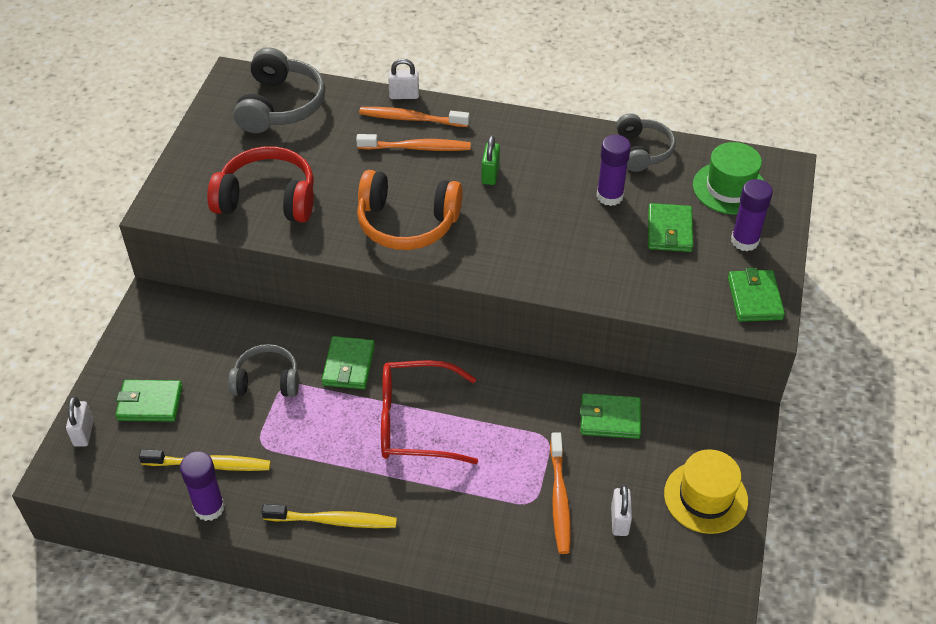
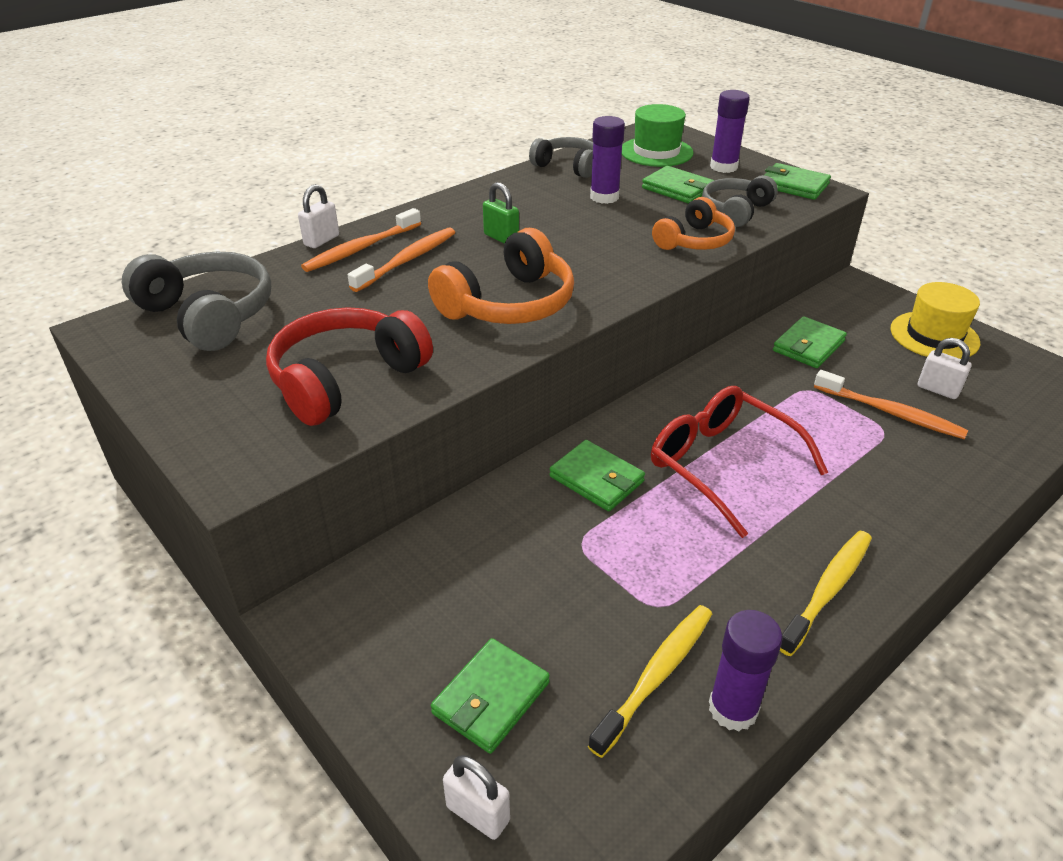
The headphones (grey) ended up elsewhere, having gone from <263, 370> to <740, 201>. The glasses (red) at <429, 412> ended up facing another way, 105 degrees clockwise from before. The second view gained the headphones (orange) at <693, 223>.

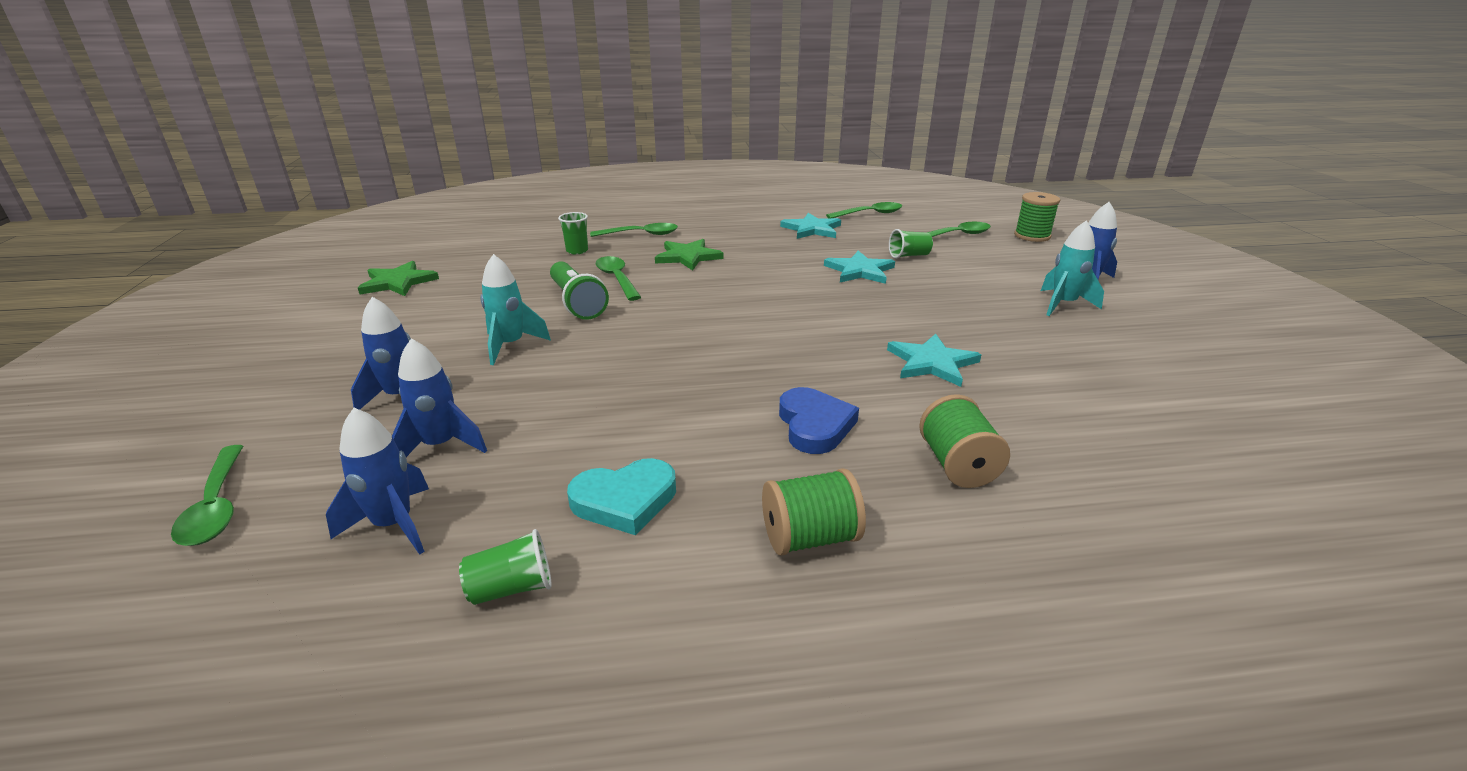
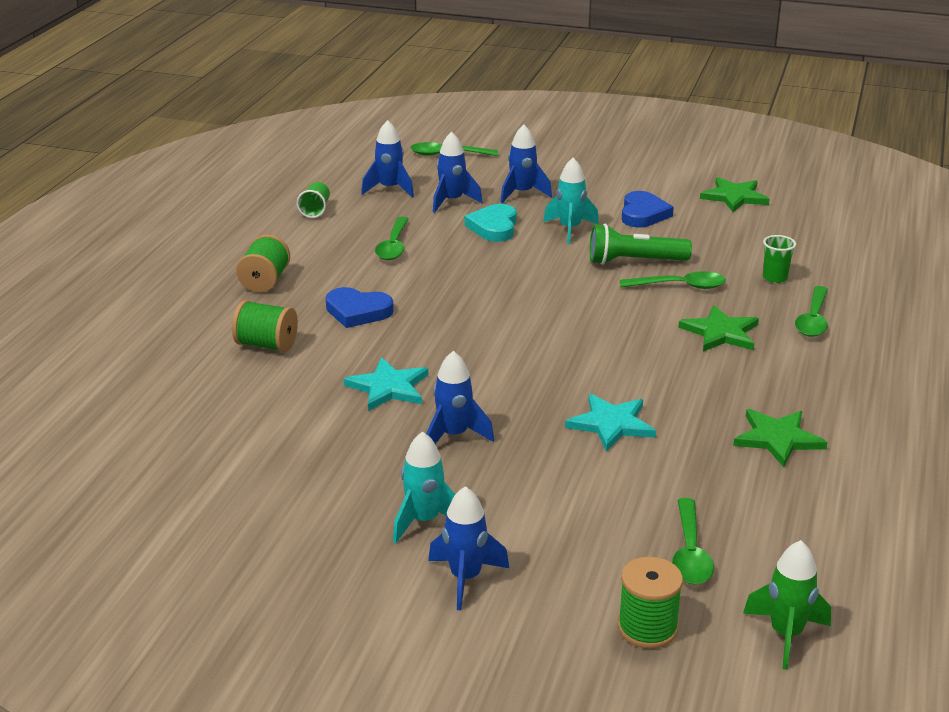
The spoon (green) ended up elsewhere, having gone from <864, 210> to <392, 238>. What was the star (turquoise) at <810, 226> turned into the star (green) at <780, 438>. The second view lost the cup (green) at <911, 244>. The heart (turquoise) ended up elsewhere, having gone from <621, 496> to <491, 223>. The second view gained the heart (blue) at <648, 209>. The second view gained the rocket (blue) at <460, 397>. The second view gained the rocket (green) at <787, 605>.

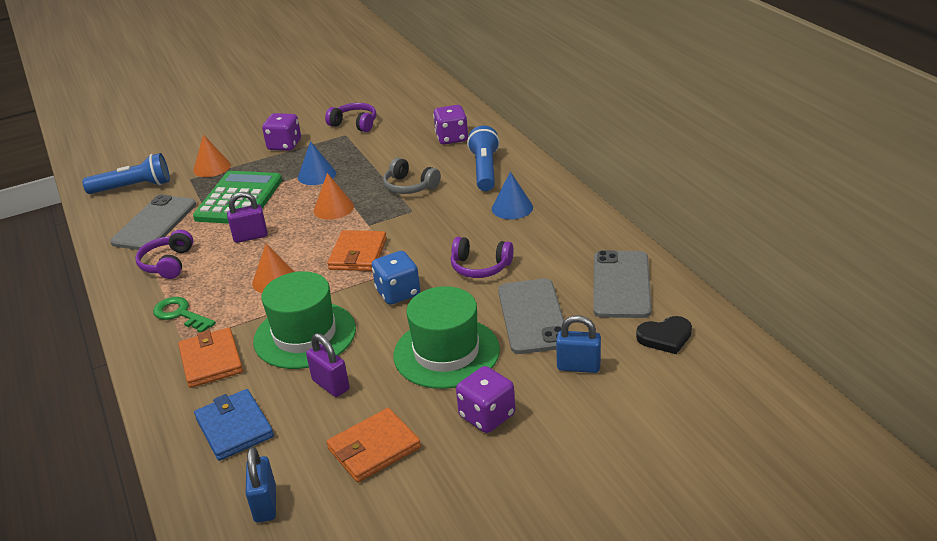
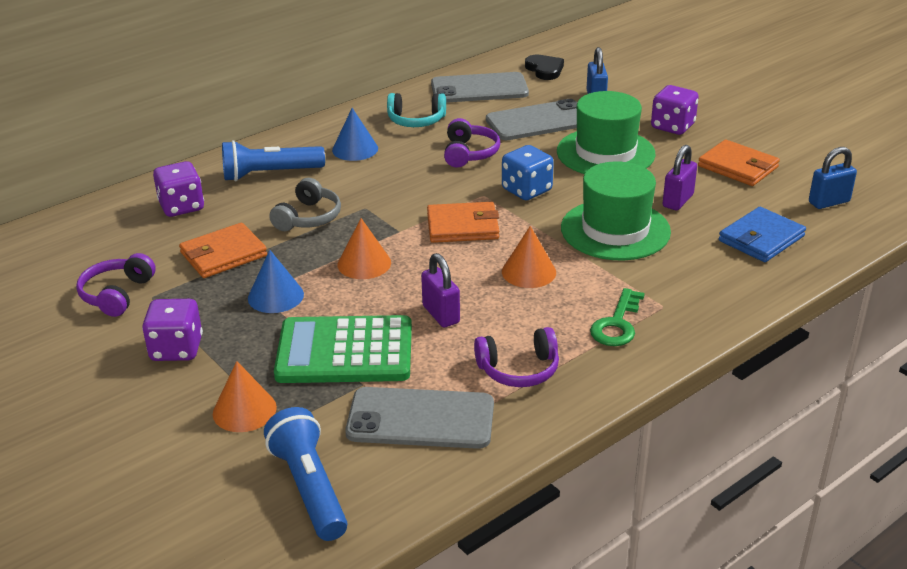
The wallet (orange) ended up elsewhere, having gone from <210, 358> to <223, 250>. The second view gained the headphones (turquoise) at <416, 110>.

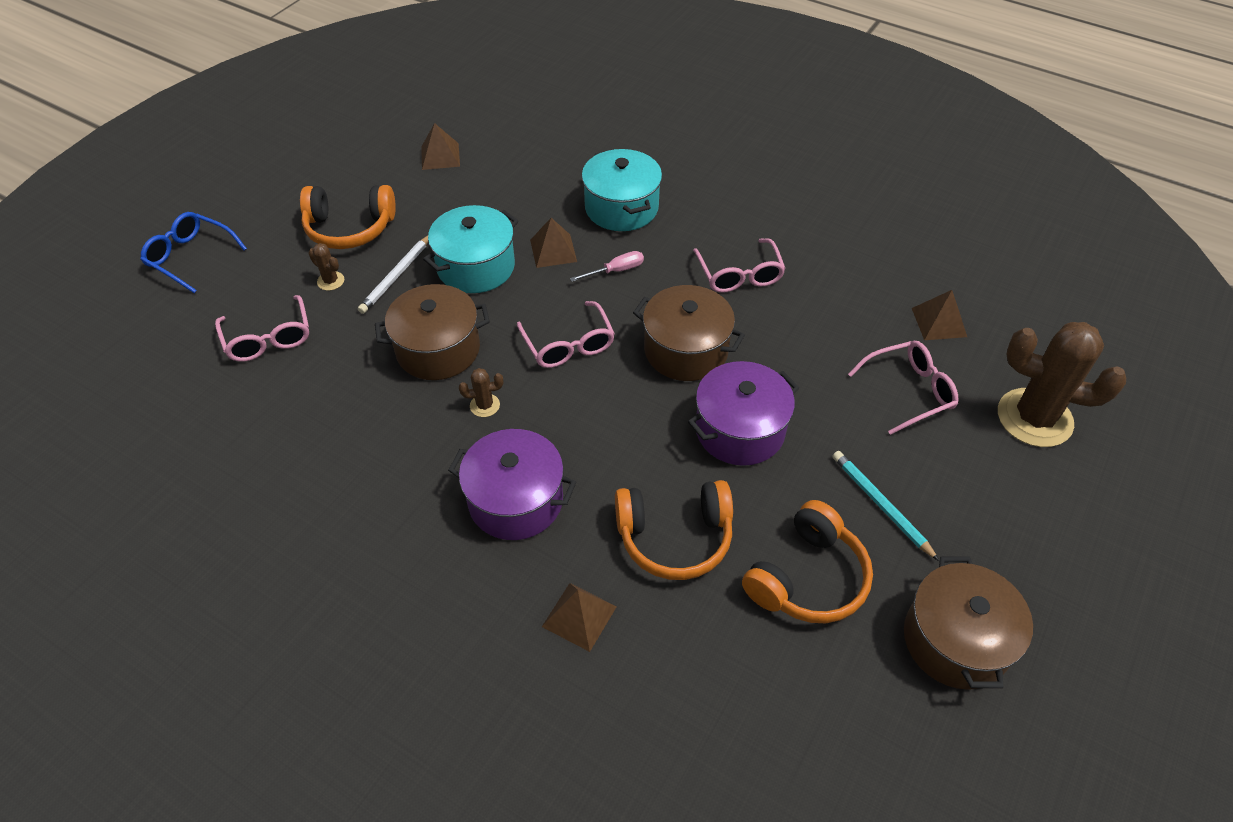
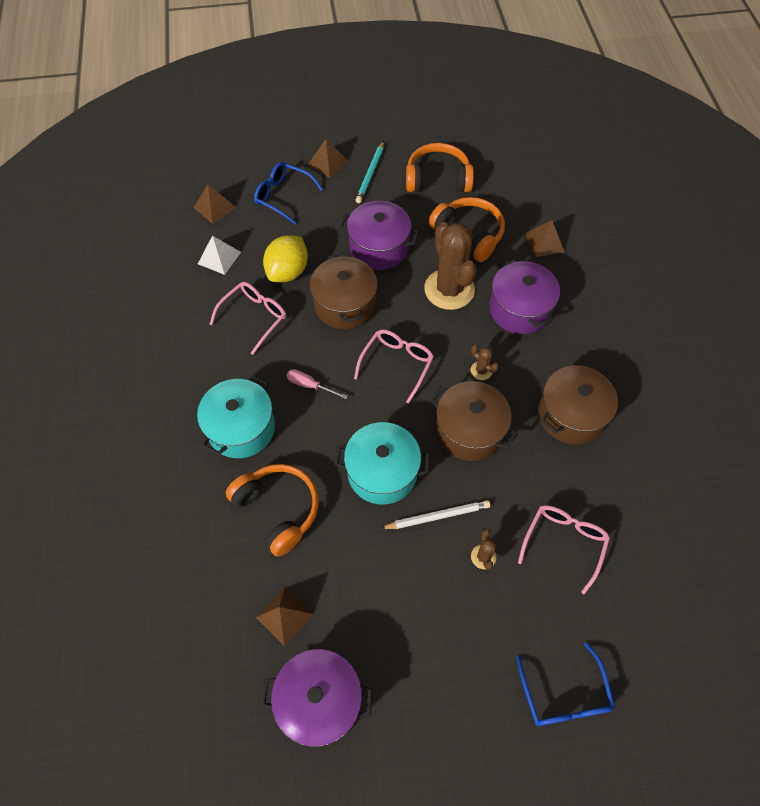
The headphones (orange) ended up elsewhere, having gone from <348, 217> to <272, 510>. The pyramid (brown) ended up elsewhere, having gone from <553, 243> to <328, 158>. The cactus (brown) ended up elsewhere, having gone from <1062, 384> to <450, 266>. What was the glasses (pink) at <903, 388> turned into the glasses (blue) at <288, 193>. The pot (brown) ended up elsewhere, having gone from <968, 623> to <578, 404>. The second view gained the lemon (yellow) at <285, 258>. The second view gained the pyramid (white) at <219, 255>. The second view gained the pot (purple) at <317, 698>.

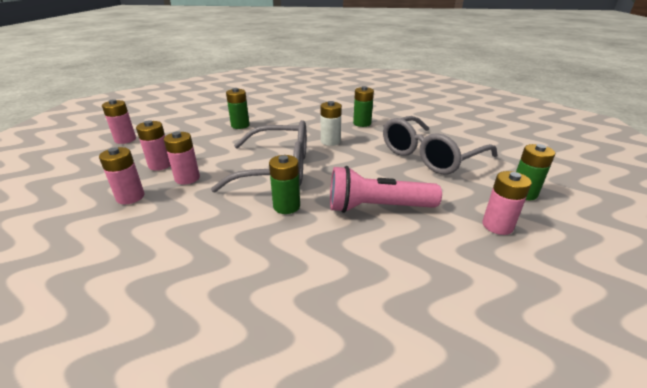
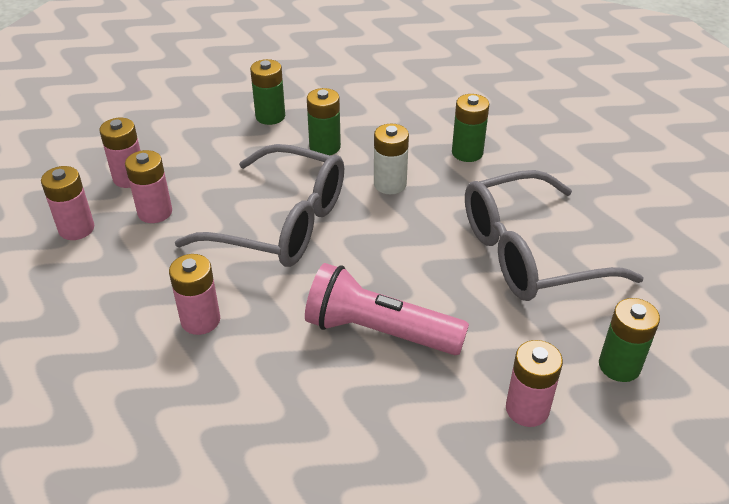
The battery (pink) ended up elsewhere, having gone from <119, 121> to <194, 294>. The battery (green) ended up elsewhere, having gone from <284, 184> to <324, 121>.

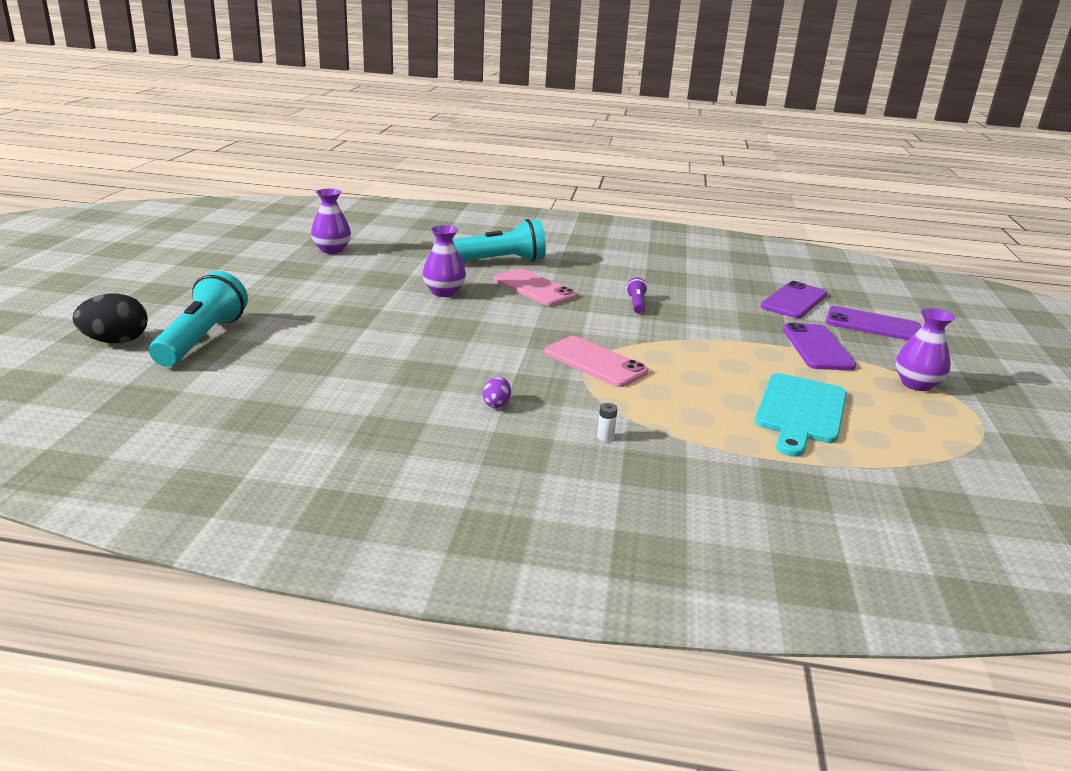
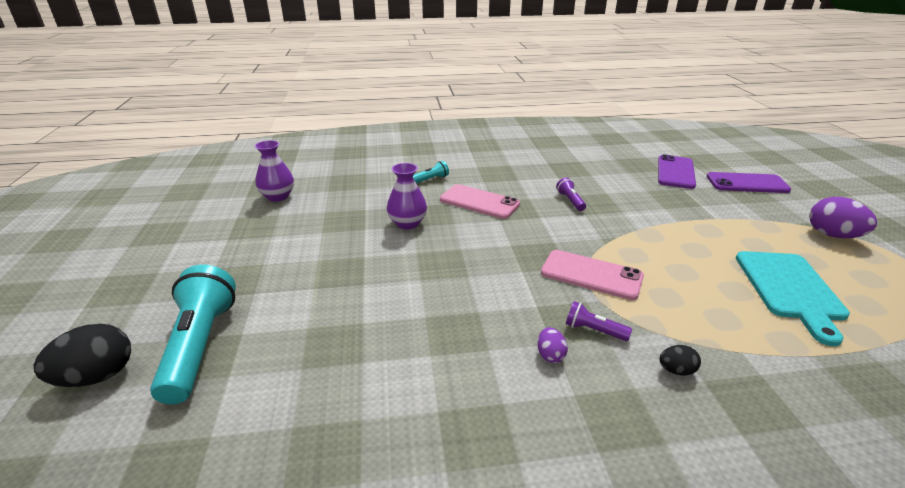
The size of the flashlight (turquoise) at <499, 240> changed by a factor of 0.45. Where the vase (purple) stood at <925, 349>, the egg (purple) came to stand at <843, 217>. The second view lost the phone (purple) at <819, 346>. Where the battery (white) stood at <607, 422>, the egg (black) came to stand at <680, 360>. The second view gained the flashlight (purple) at <599, 321>.

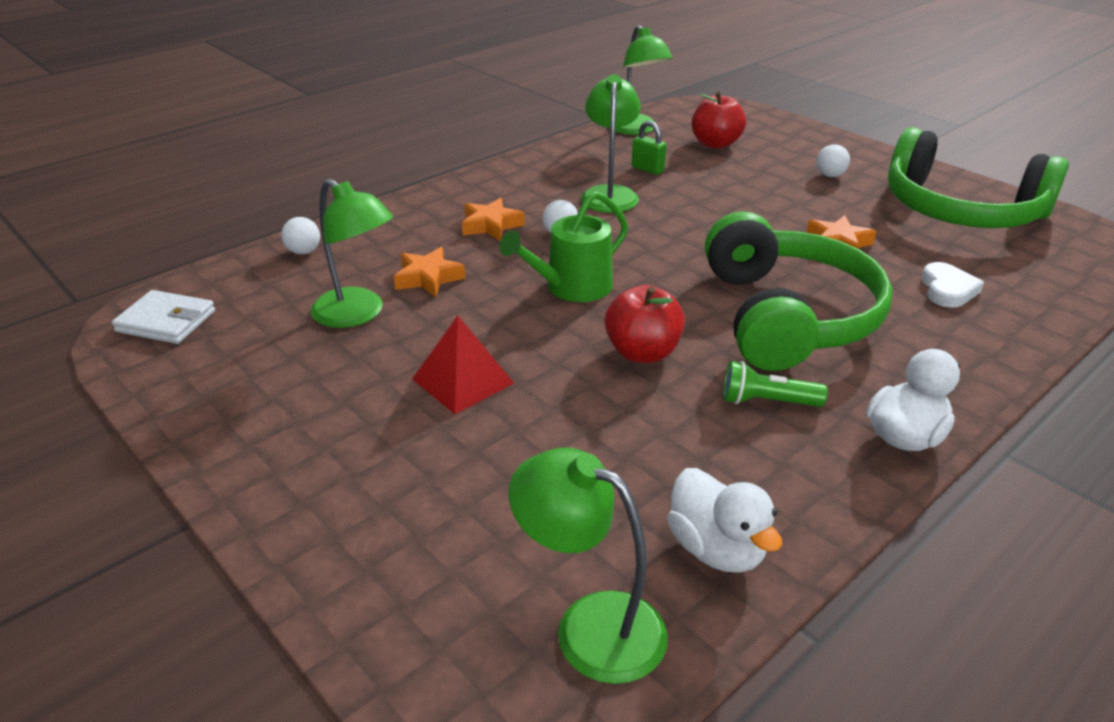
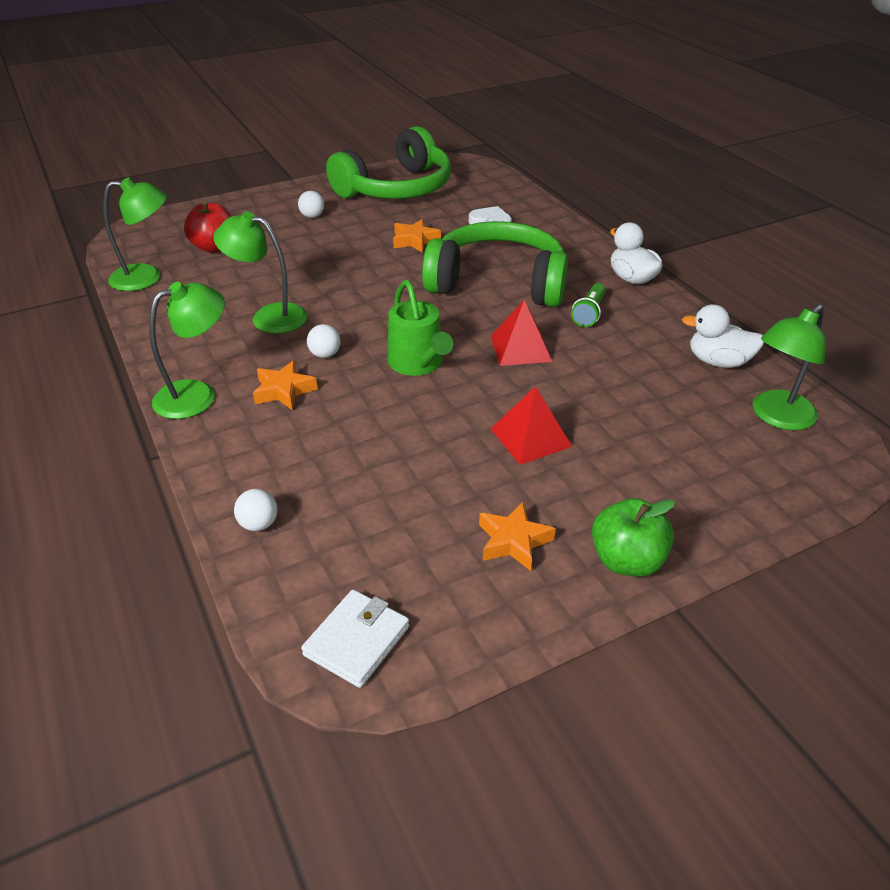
The second view lost the padlock (green) at <649, 148>. The lamp (green) ended up elsewhere, having gone from <352, 253> to <187, 350>. The star (orange) ended up elsewhere, having gone from <429, 272> to <517, 536>. Where the apple (red) stood at <644, 324>, the pyramid (red) came to stand at <521, 333>. The duck (white) at <724, 520> ended up facing another way, 150 degrees counterclockwise from before. The second view gained the apple (green) at <633, 537>.

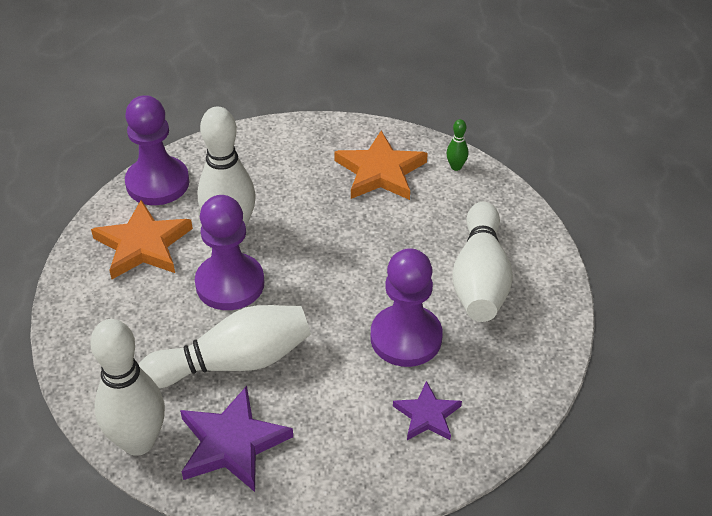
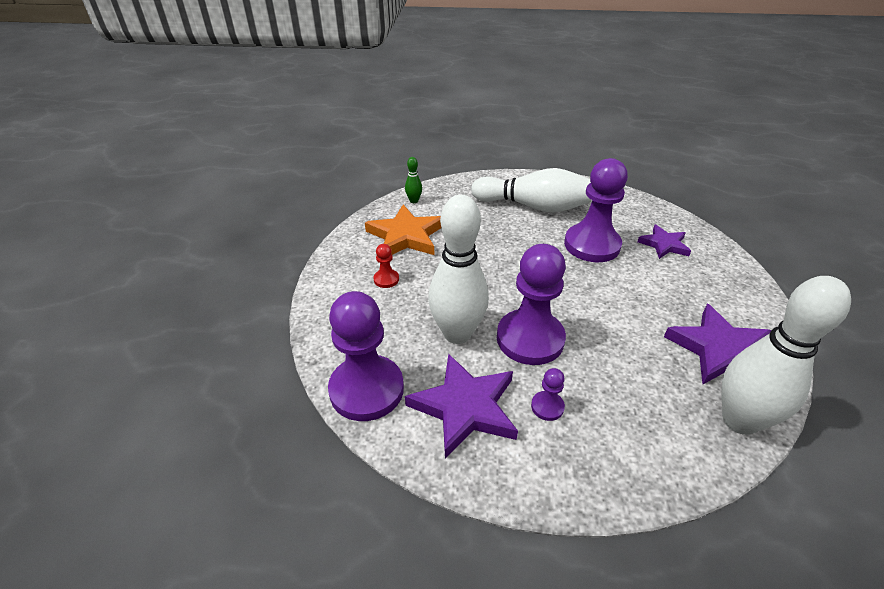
What was the star (orange) at <142, 239> turned into the star (purple) at <461, 406>. The second view lost the bowling pin (white) at <225, 346>. The second view gained the pawn (red) at <386, 266>. The second view gained the pawn (purple) at <548, 394>.

